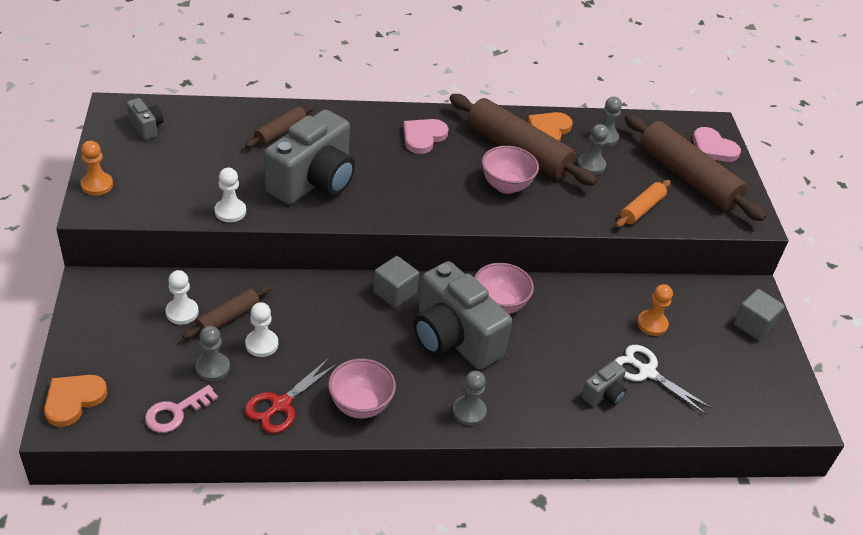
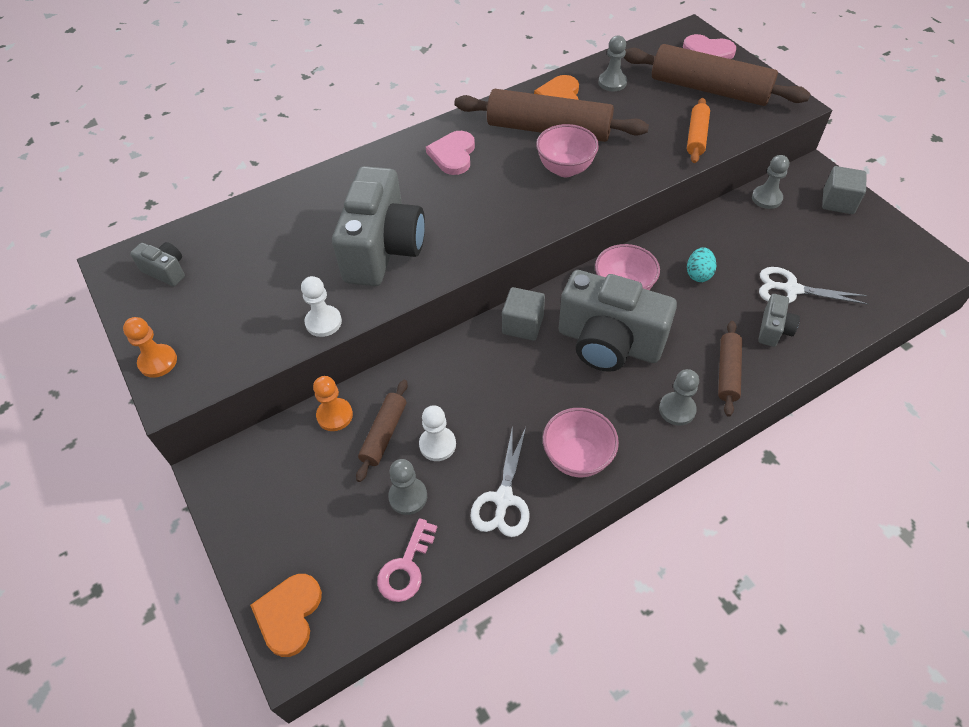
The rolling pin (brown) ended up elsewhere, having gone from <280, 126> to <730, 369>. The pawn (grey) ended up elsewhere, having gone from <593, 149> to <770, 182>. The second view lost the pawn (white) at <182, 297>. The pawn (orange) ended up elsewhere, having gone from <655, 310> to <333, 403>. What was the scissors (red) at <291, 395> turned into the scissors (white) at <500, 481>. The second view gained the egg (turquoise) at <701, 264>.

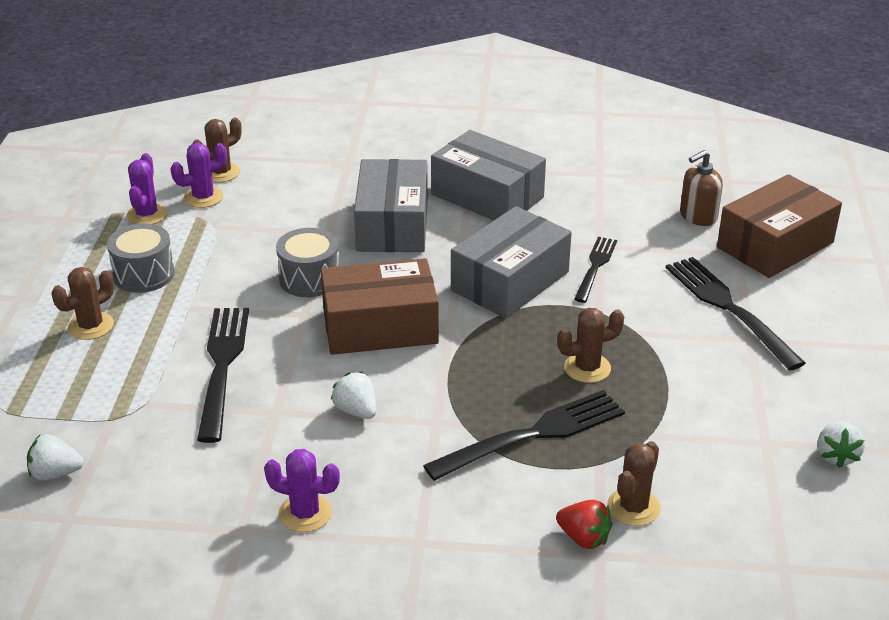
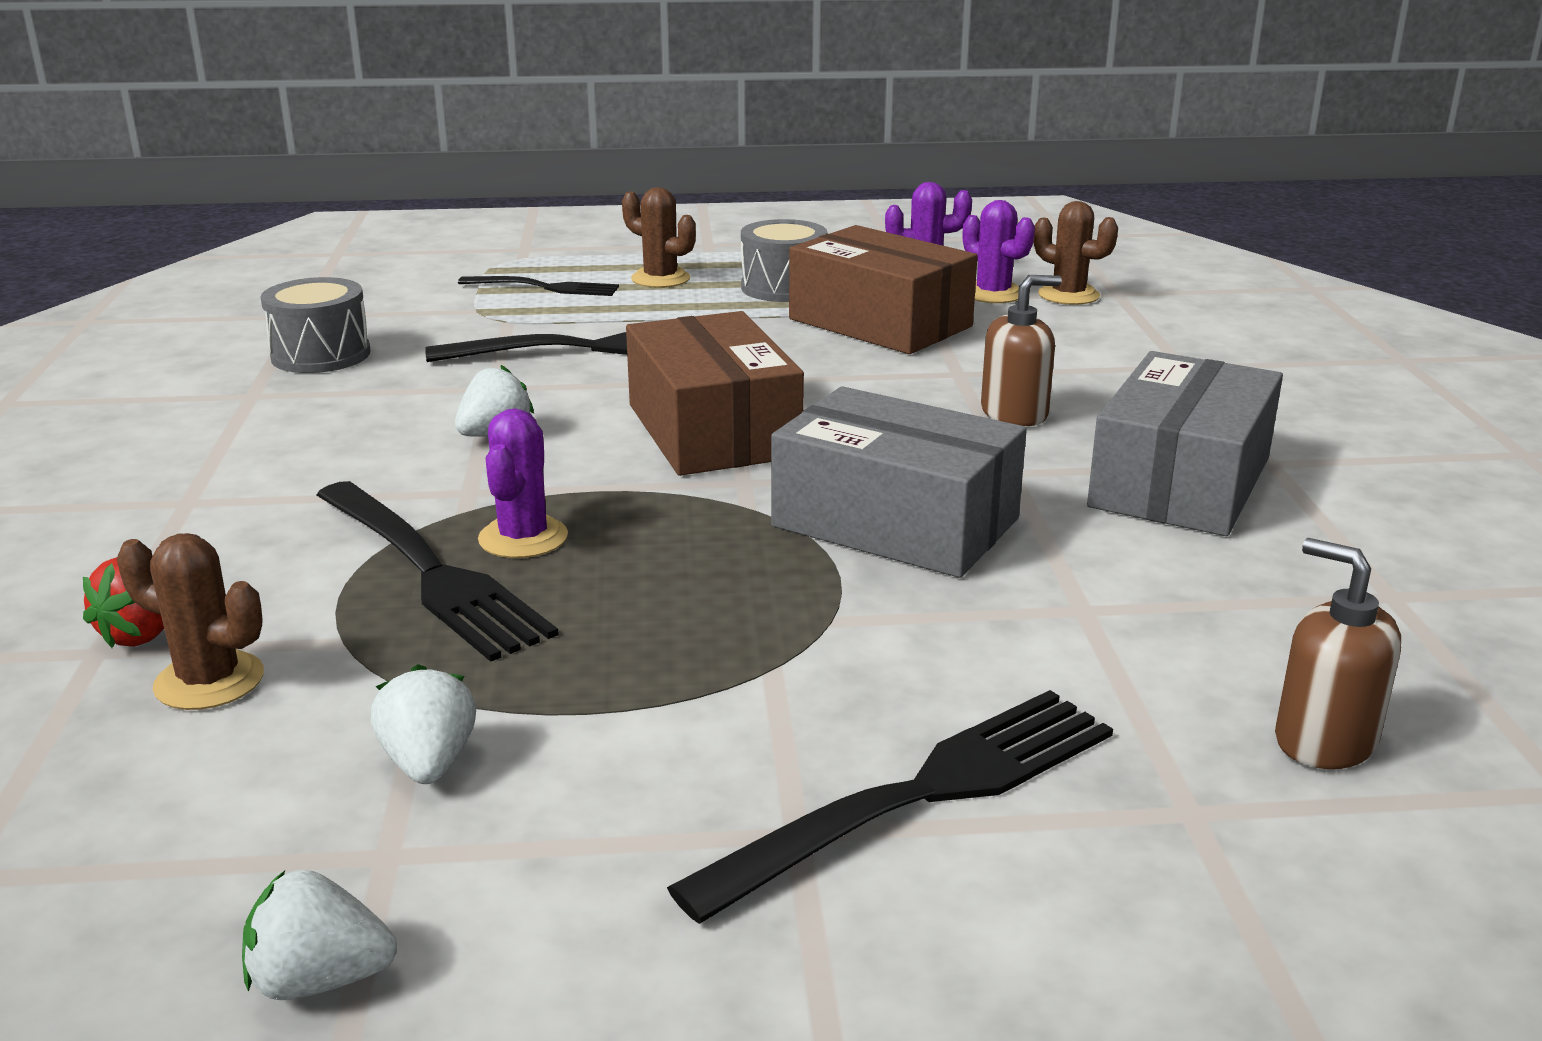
Where the box (grey) stood at <391, 205>, the soap dispenser (brown) came to stand at <1021, 350>. The box (brown) ended up elsewhere, having gone from <779, 226> to <883, 289>. The drum (grey) ended up elsewhere, having gone from <307, 262> to <315, 325>. The fork (black) ended up elsewhere, having gone from <595, 270> to <538, 286>. The second view lost the cactus (brown) at <590, 345>. The strawberry (white) ended up elsewhere, having gone from <55, 457> to <423, 724>. The cactus (purple) ended up elsewhere, having gone from <302, 490> to <523, 483>.

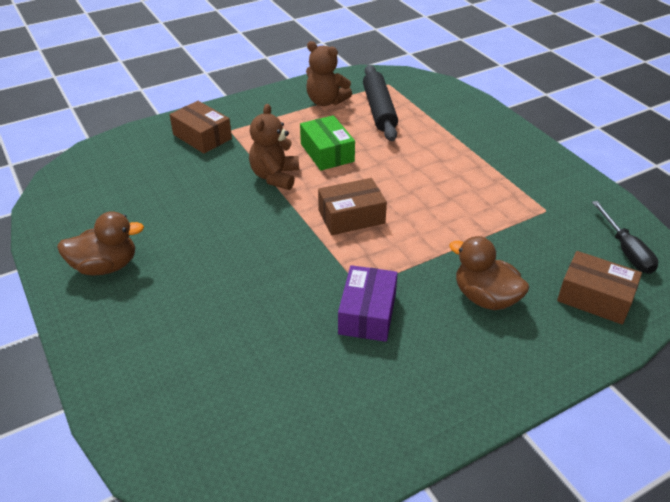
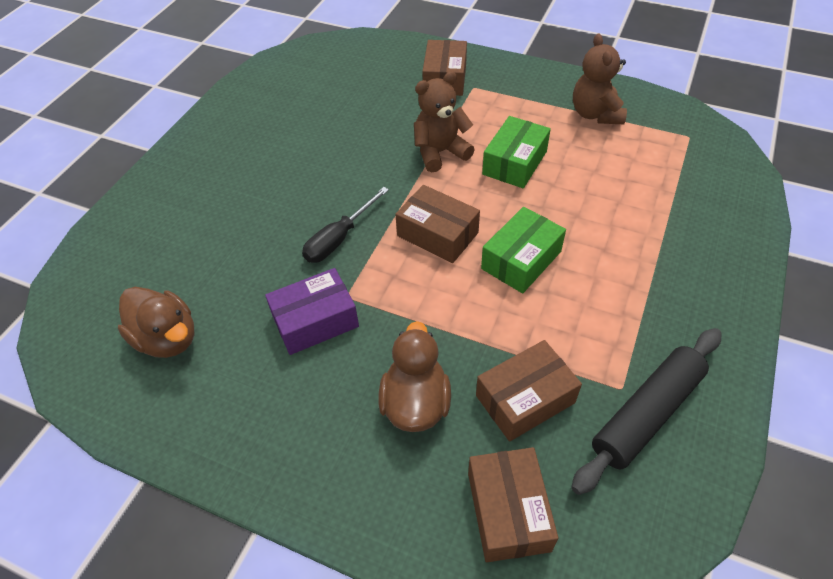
The rolling pin (black) ended up elsewhere, having gone from <380, 103> to <646, 411>. The screwdriver (black) ended up elsewhere, having gone from <625, 237> to <345, 225>. The duck (brown) ended up elsewhere, having gone from <100, 243> to <156, 322>. The second view gained the box (green) at <523, 250>. The second view gained the box (brown) at <529, 391>.

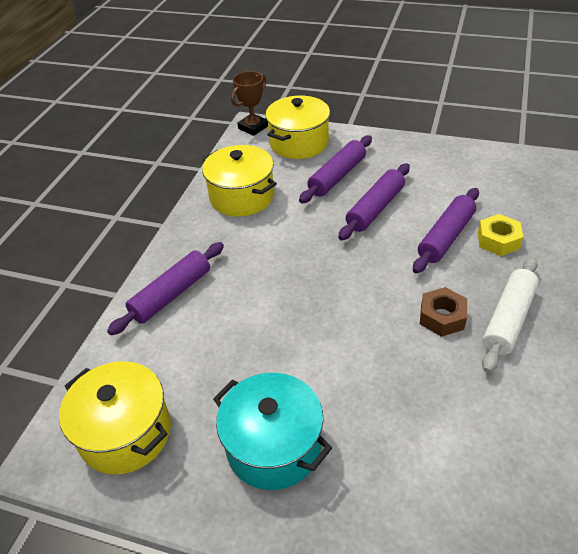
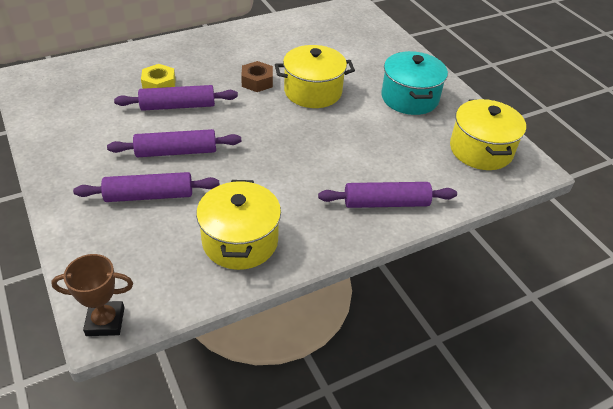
The pot (yellow) ended up elsewhere, having gone from <297, 127> to <315, 76>. The second view lost the rolling pin (white) at <510, 315>.

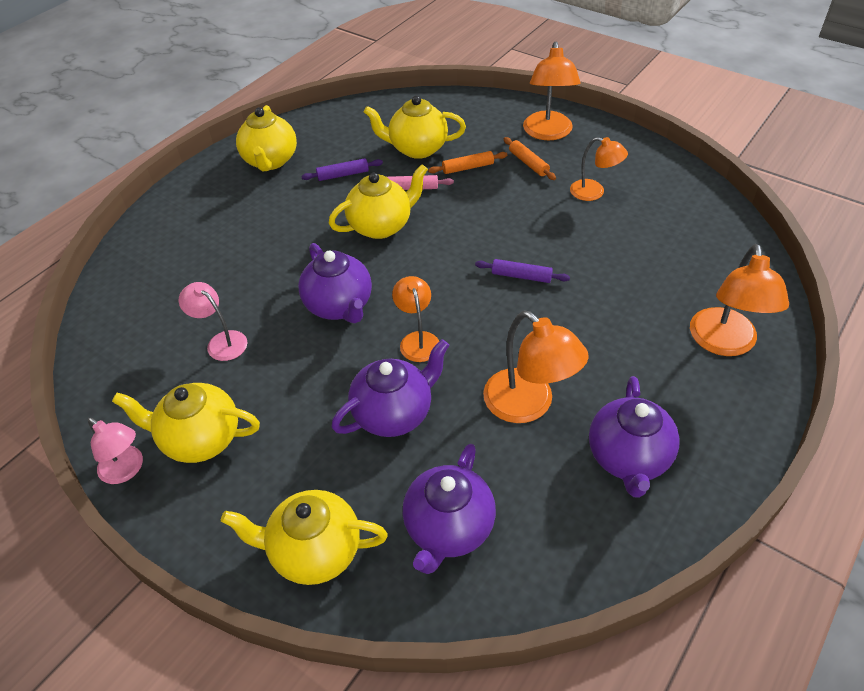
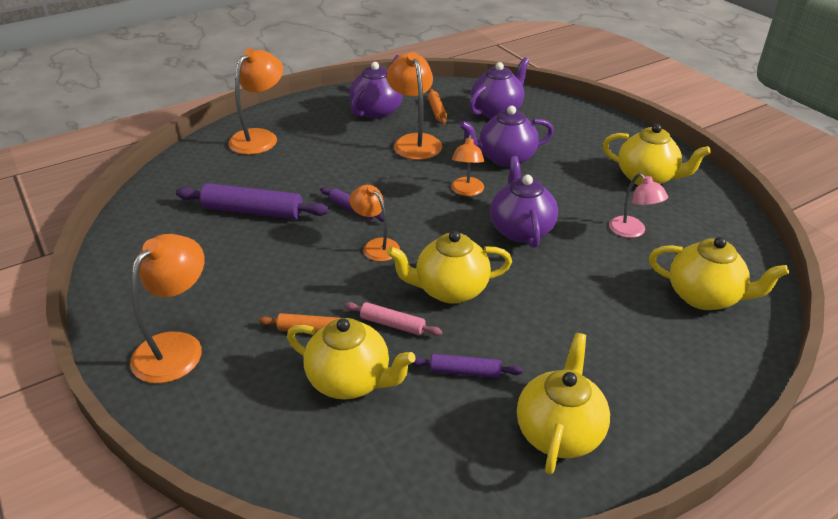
The rolling pin (orange) ended up elsewhere, having gone from <530, 158> to <437, 107>. The lamp (orange) ended up elsewhere, having gone from <599, 169> to <374, 223>. The second view lost the lamp (pink) at <115, 451>. The teapot (yellow) ended up elsewhere, having gone from <304, 537> to <719, 273>. The second view gained the rolling pin (purple) at <252, 201>.

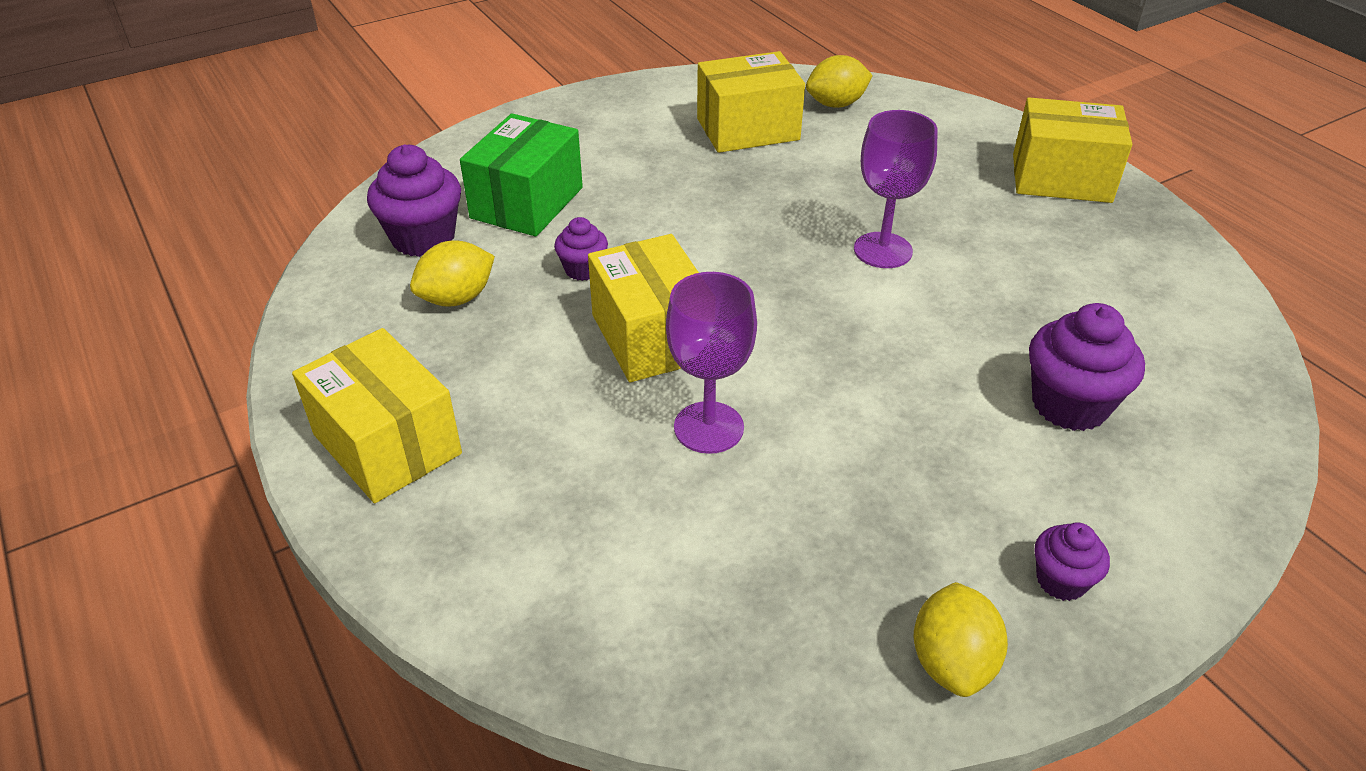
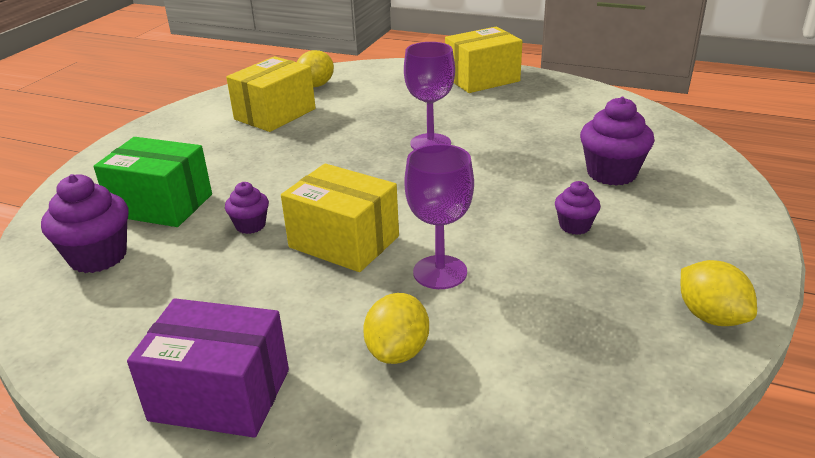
The box (green) at <521, 175> ended up facing another way, 60 degrees counterclockwise from before. The lemon (yellow) ended up elsewhere, having gone from <452, 273> to <396, 328>. What was the box (yellow) at <377, 415> turned into the box (purple) at <208, 368>. The cupcake (purple) ended up elsewhere, having gone from <1072, 561> to <578, 208>.

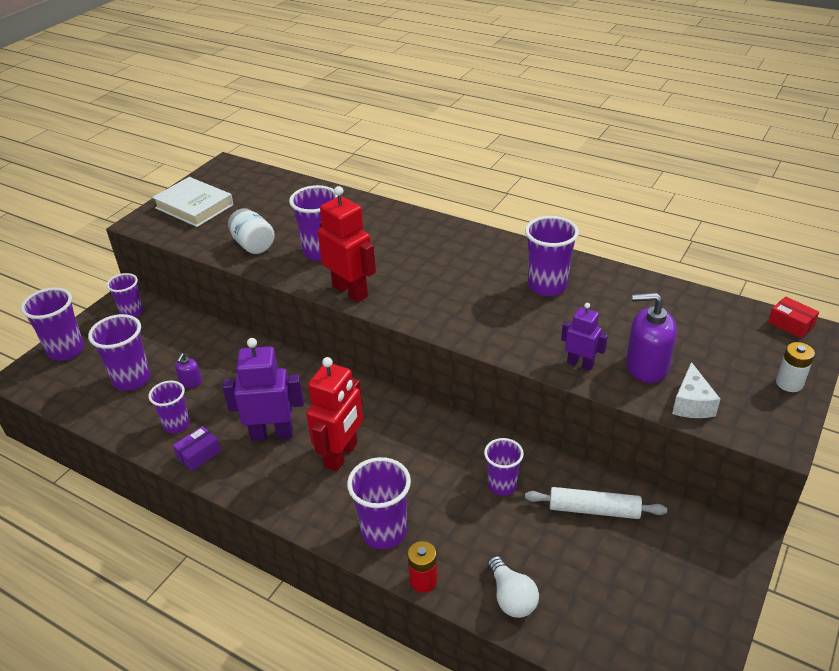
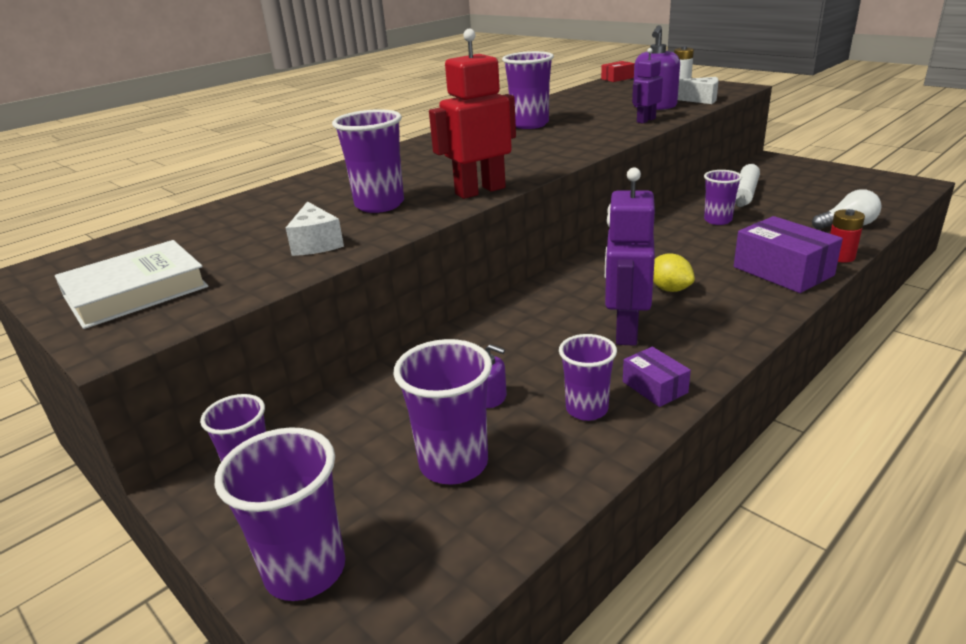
Where the jar (white) stood at <251, 231>, the cheese (white) came to stand at <315, 228>. Where the robot (red) stood at <334, 414>, the lemon (yellow) came to stand at <674, 272>. Where the cup (purple) stood at <379, 503>, the box (purple) came to stand at <788, 254>.

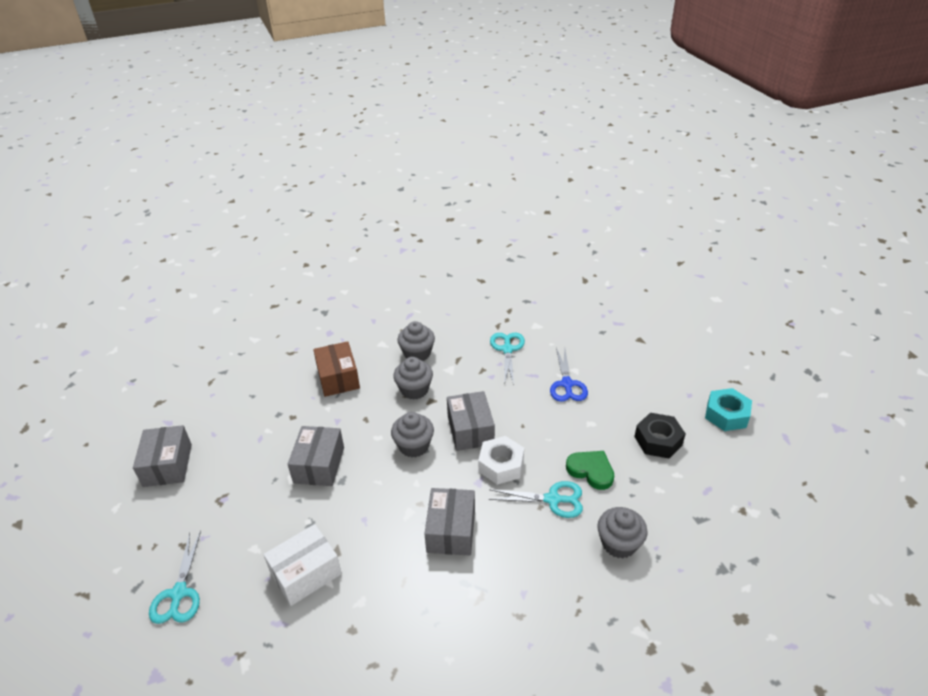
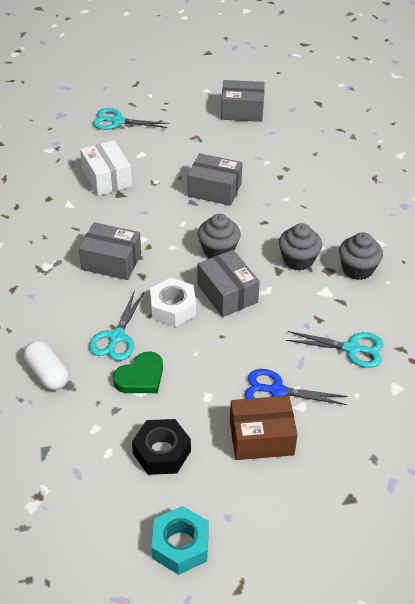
The box (brown) ended up elsewhere, having gone from <336, 369> to <264, 428>. The box (grey) at <471, 421> ended up facing another way, 60 degrees clockwise from before. Where the cupcake (grey) stood at <622, 533>, the capsule (white) came to stand at <46, 365>.

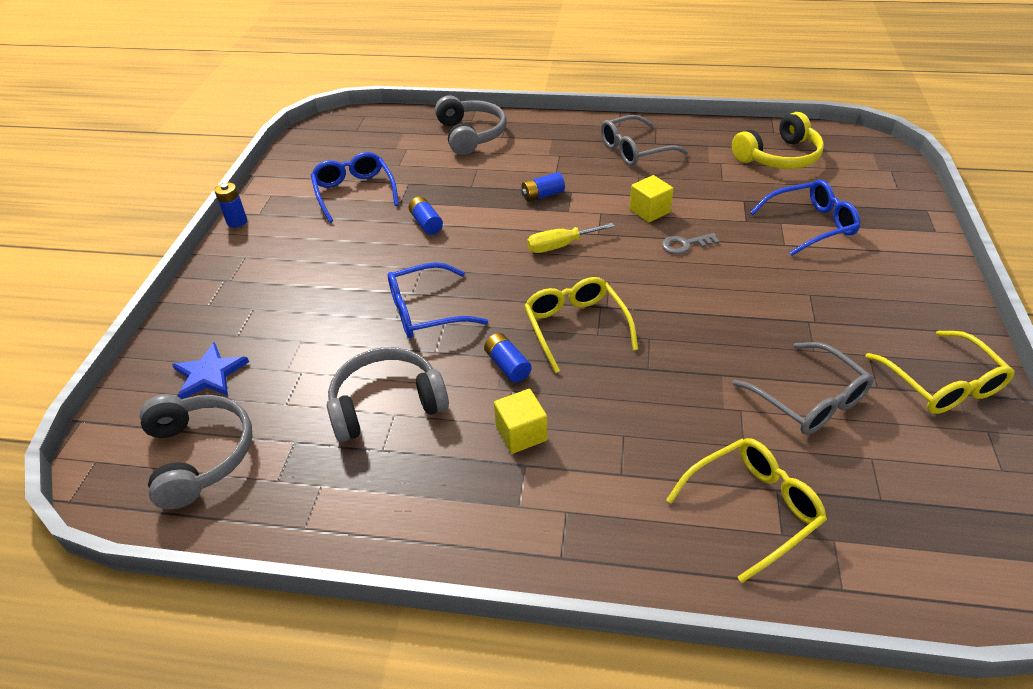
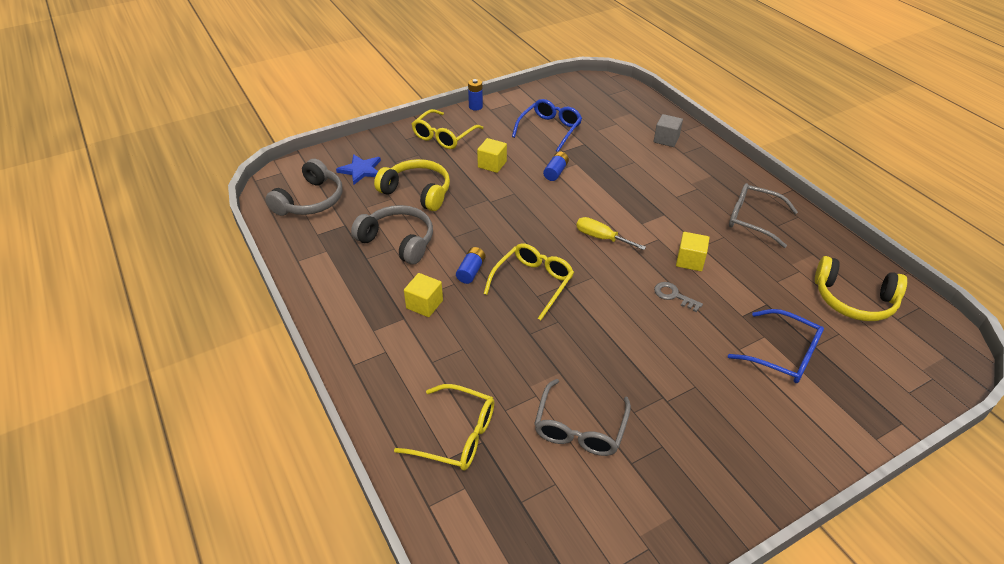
Where the headphones (grey) stood at <471, 125>, the cube (grey) came to stand at <668, 130>. The second view lost the battery (blue) at <543, 187>. The second view lost the glasses (blue) at <438, 300>. The glasses (yellow) ended up elsewhere, having gone from <940, 372> to <447, 129>. The second view gained the cube (yellow) at <492, 155>. The second view gained the headphones (yellow) at <412, 185>.

